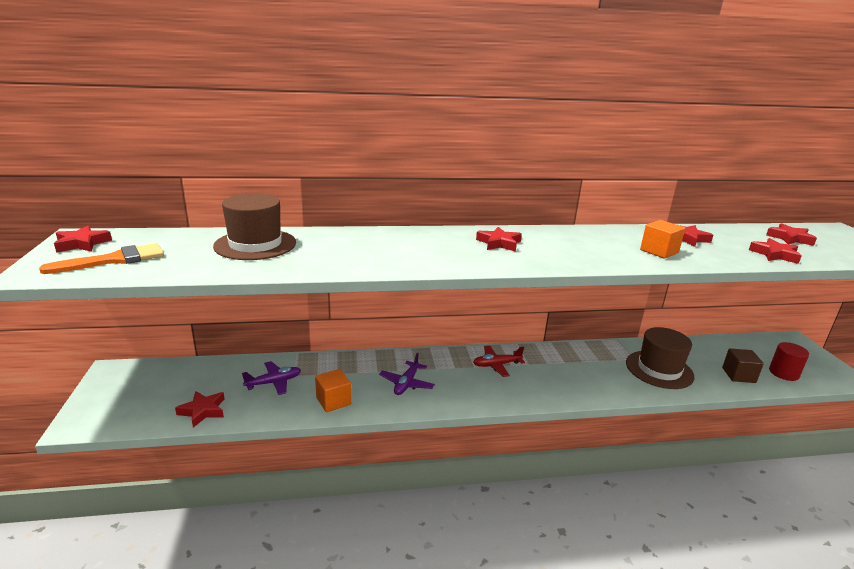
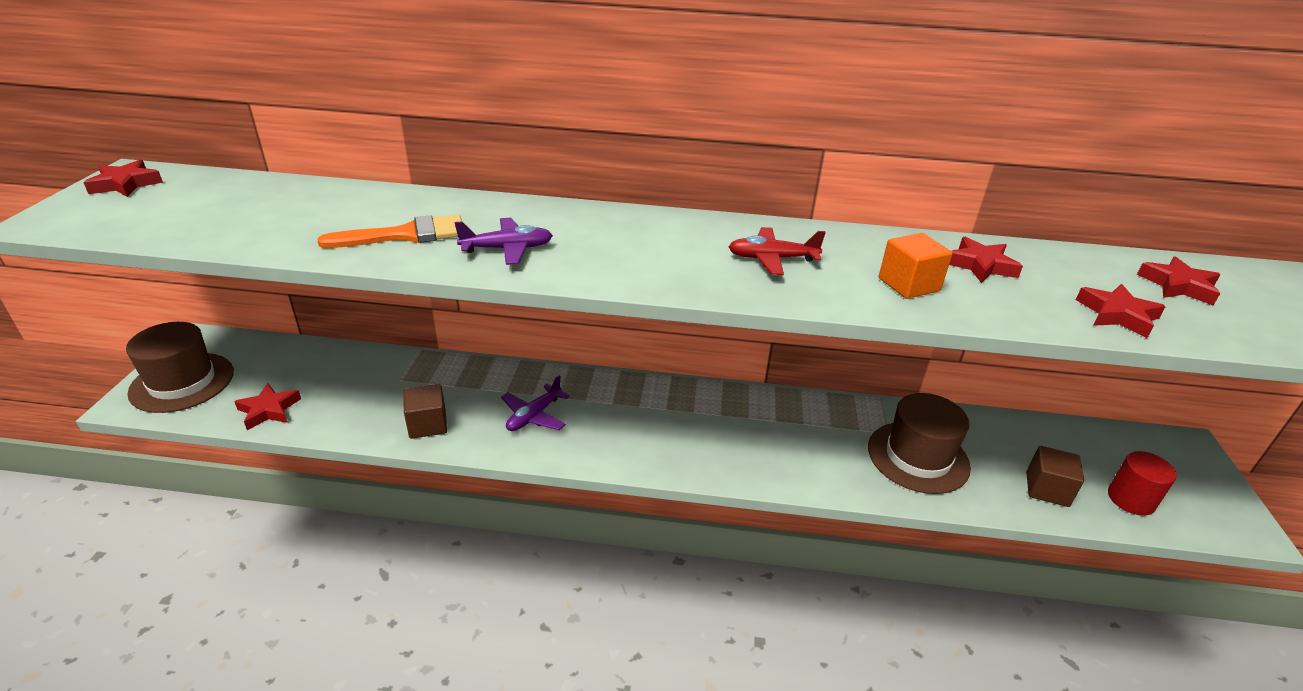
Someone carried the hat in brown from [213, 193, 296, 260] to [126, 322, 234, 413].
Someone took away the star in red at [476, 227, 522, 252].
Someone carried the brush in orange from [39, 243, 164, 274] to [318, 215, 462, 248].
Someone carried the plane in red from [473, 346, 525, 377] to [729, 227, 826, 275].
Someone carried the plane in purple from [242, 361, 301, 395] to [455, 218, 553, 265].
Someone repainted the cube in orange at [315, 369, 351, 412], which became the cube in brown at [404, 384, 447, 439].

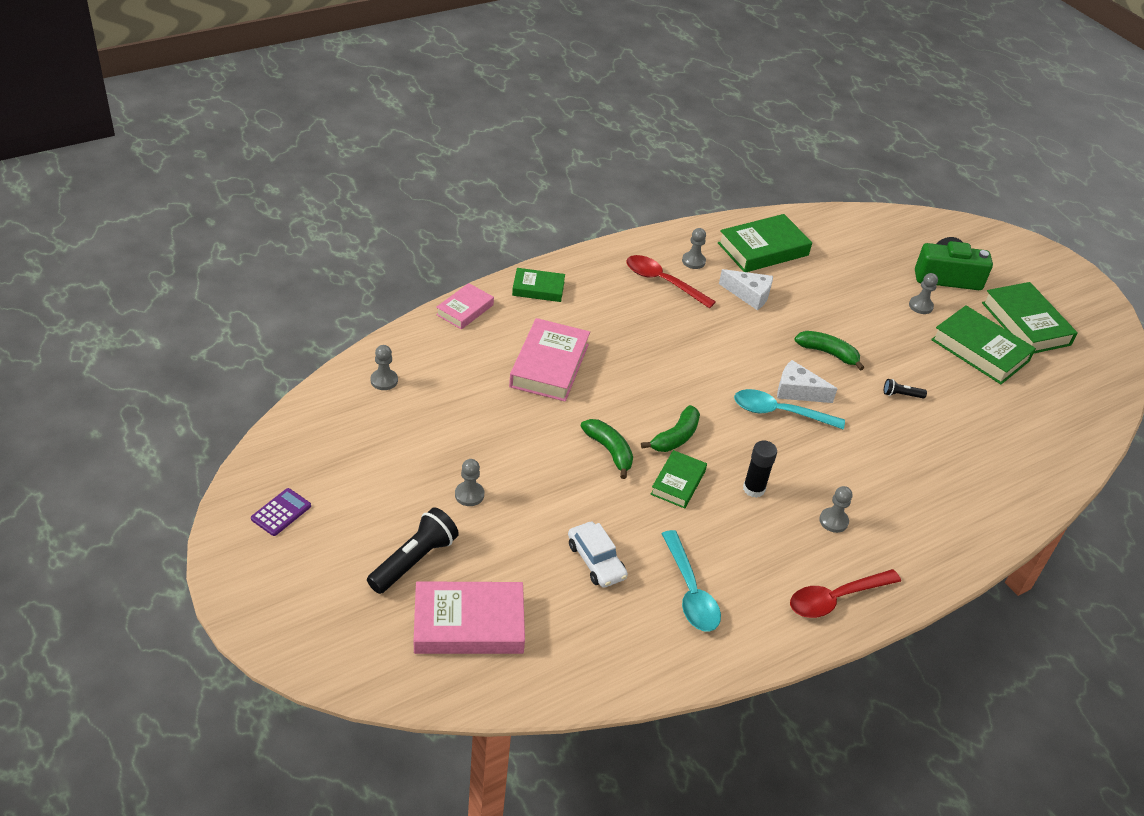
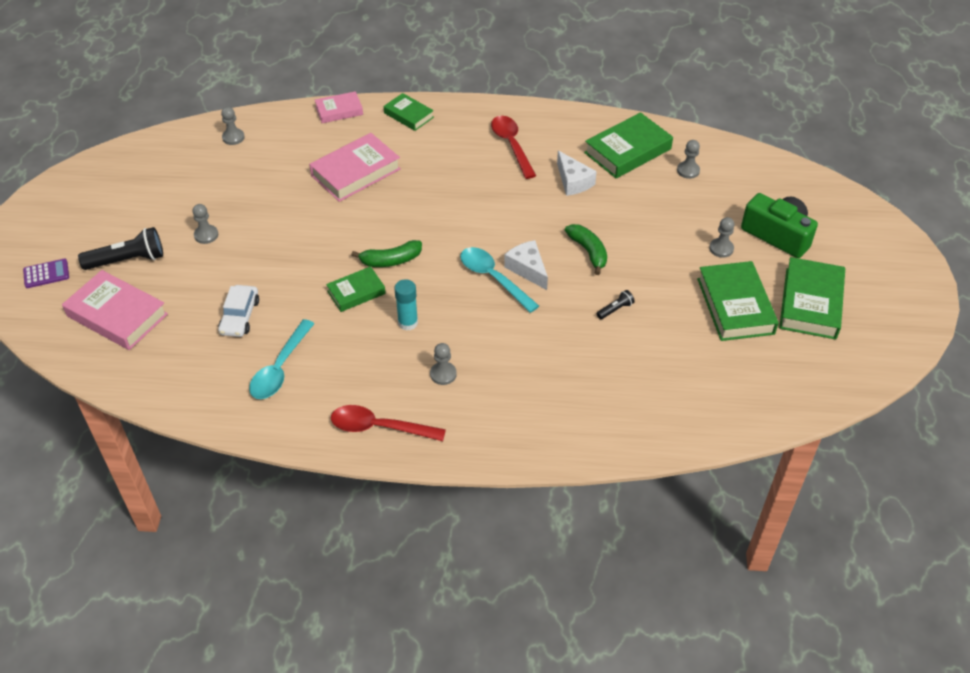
Someone rotated the book in green at [718, 214, 812, 272] by 45 degrees counterclockwise.
Someone carried the pawn in grey from [682, 228, 706, 269] to [677, 140, 700, 179].
Someone rotated the flashlight in black at [884, 379, 927, 398] by 105 degrees clockwise.
Someone took away the banana in green at [581, 419, 633, 479].
Someone repainted the glue stick in black at [743, 441, 777, 498], which became the glue stick in turquoise at [394, 279, 418, 331].
Someone carried the calculator in purple from [251, 488, 311, 536] to [23, 259, 69, 288].

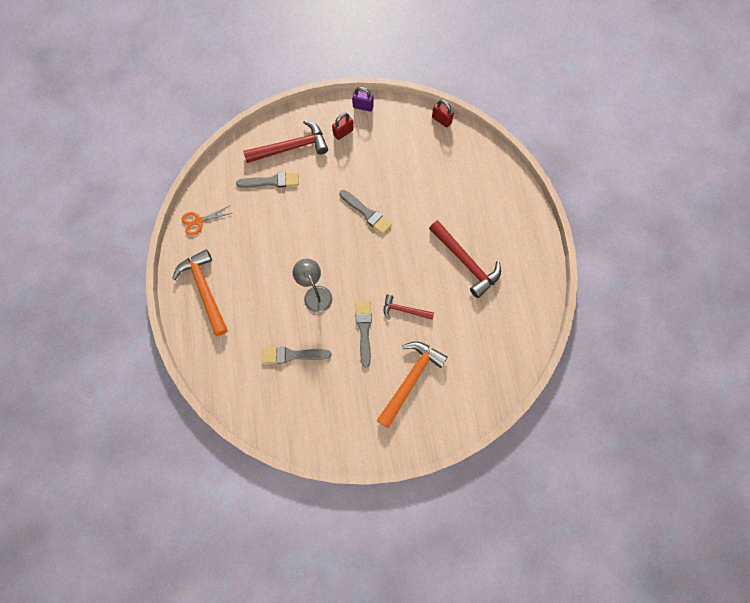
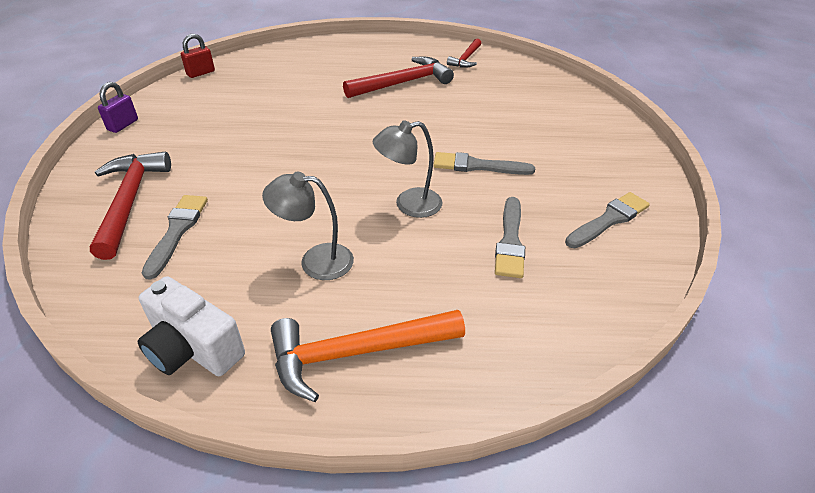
Someone took away the padlock in red at [332, 113, 354, 140].
Someone carried the brush in grey from [339, 190, 392, 234] to [565, 192, 650, 248].
Someone swapped the scissors in orange at [181, 206, 232, 236] for the camera in white at [137, 276, 245, 376].
Someone carried the hammer in red from [384, 294, 434, 320] to [447, 39, 481, 68].
Someone took away the hammer in orange at [377, 341, 448, 428].
Someone put down the lamp in grey at [262, 172, 354, 280].

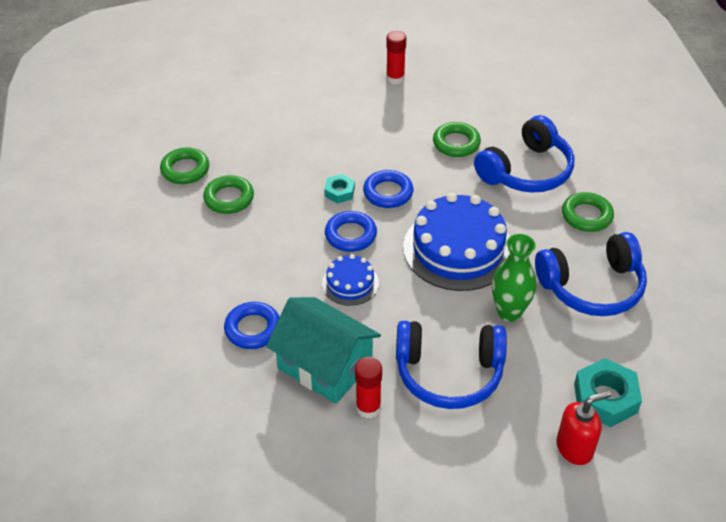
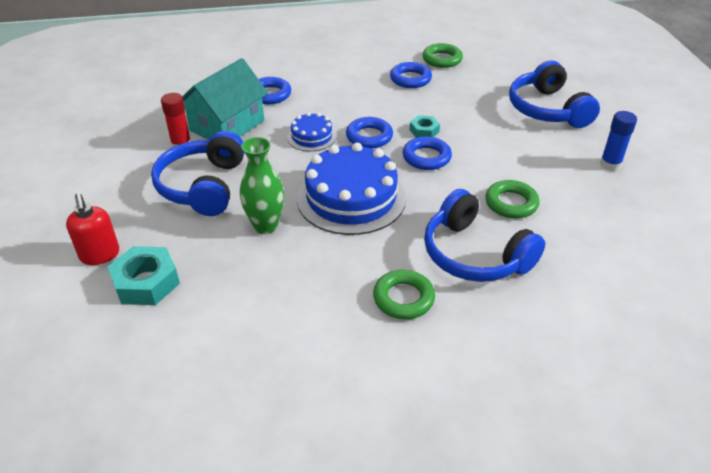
Someone repainted the glue stick in red at [386, 31, 406, 84], which became the glue stick in blue at [600, 111, 637, 171].
Someone repainted the ring in green at [203, 175, 254, 214], which became the ring in blue at [390, 62, 432, 88].
Someone carried the headphones in blue from [535, 232, 647, 316] to [509, 60, 600, 128].

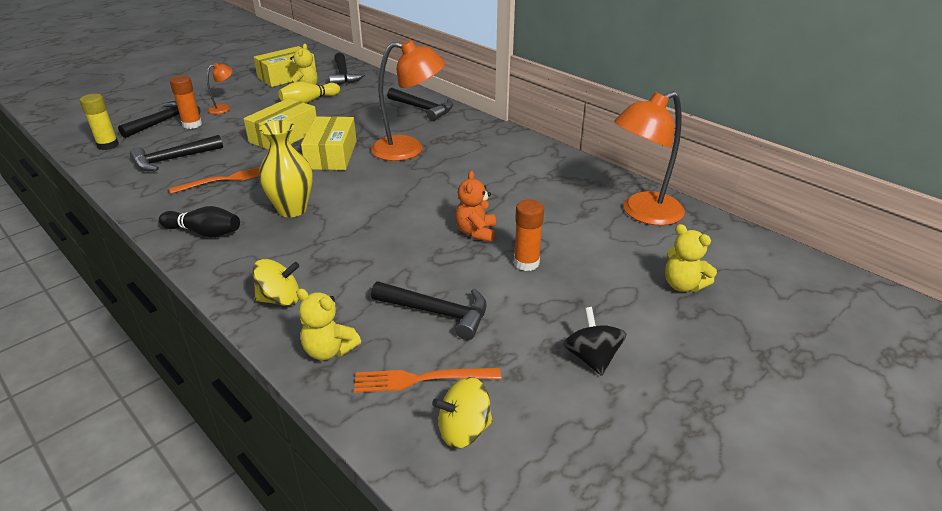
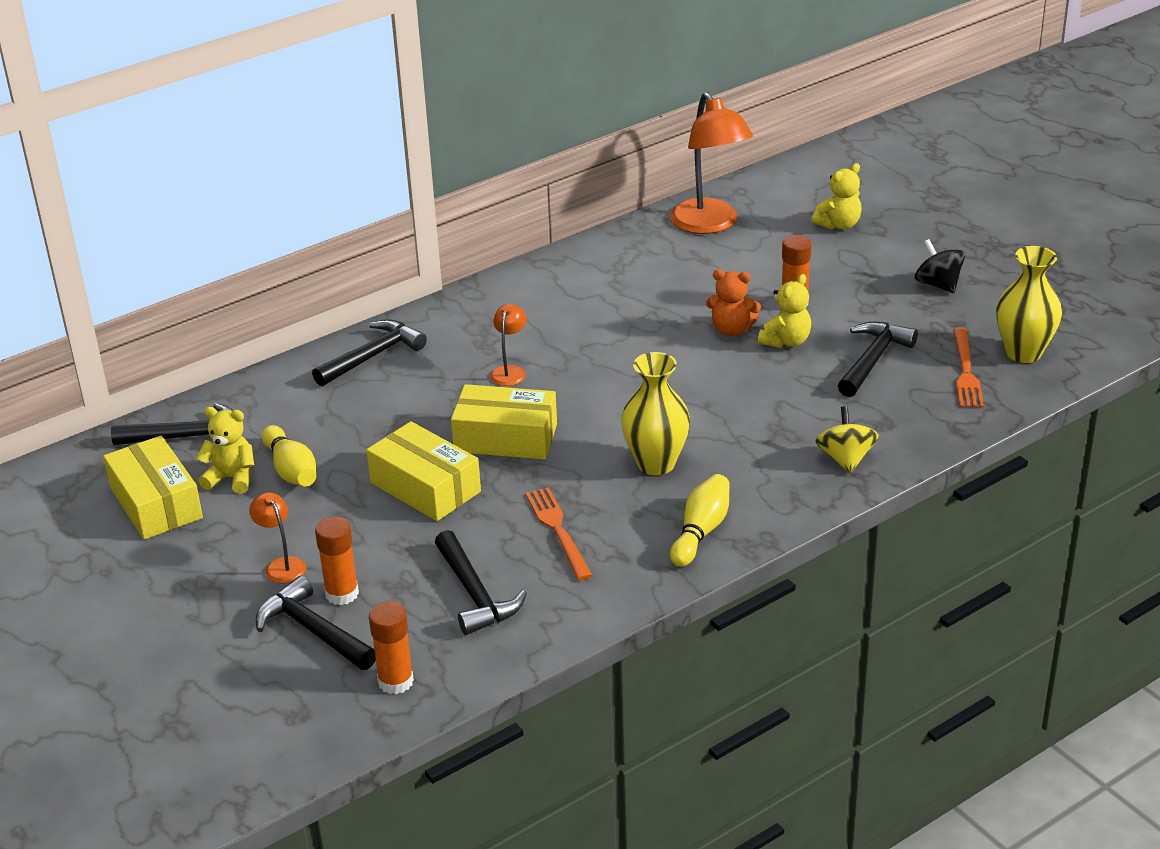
Someone scaled the lamp in orange at [371, 40, 445, 161] by 0.47.
Someone repainted the glue stick in yellow at [80, 94, 119, 150], which became the glue stick in orange at [369, 601, 414, 694].
Someone repainted the bowling pin in black at [159, 206, 240, 238], which became the bowling pin in yellow at [670, 474, 730, 567].
Someone carried the teddy bear in yellow from [296, 289, 361, 360] to [758, 274, 811, 348].
Someone rotated the spinning top in black at [563, 307, 626, 376] by 60 degrees clockwise.
Someone swapped the spinning top in yellow at [432, 377, 493, 448] for the vase in yellow at [996, 246, 1062, 363].

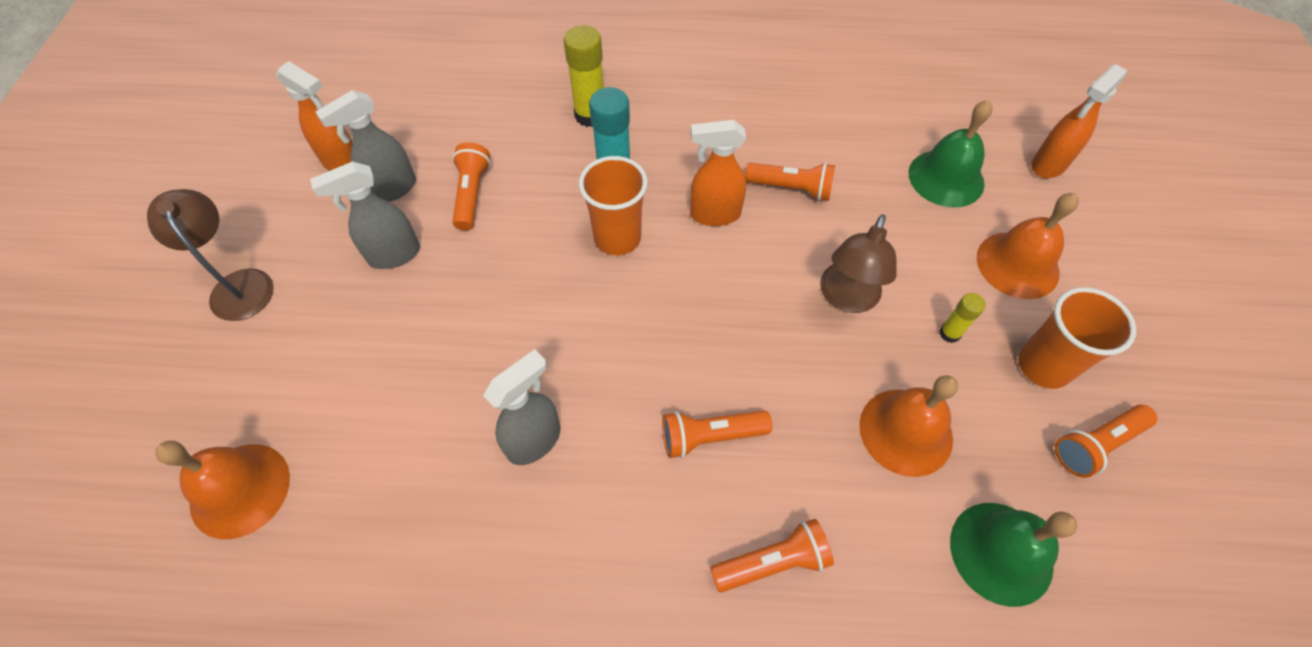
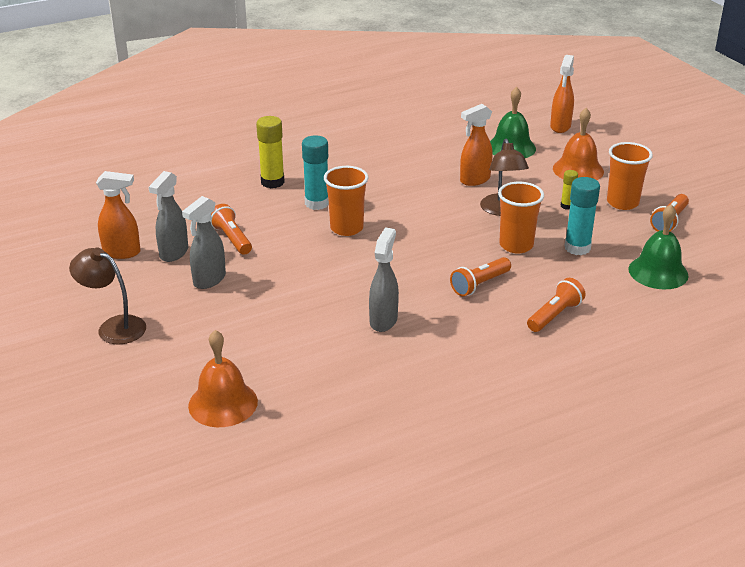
Someone carried the spray bottle in orange from [690, 120, 746, 226] to [460, 104, 493, 186].
Someone took away the flashlight in orange at [745, 163, 835, 201].
Someone swapped the bell in orange at [859, 375, 958, 477] for the glue stick in turquoise at [564, 177, 600, 255].
Someone put down the cup in orange at [498, 182, 544, 253].

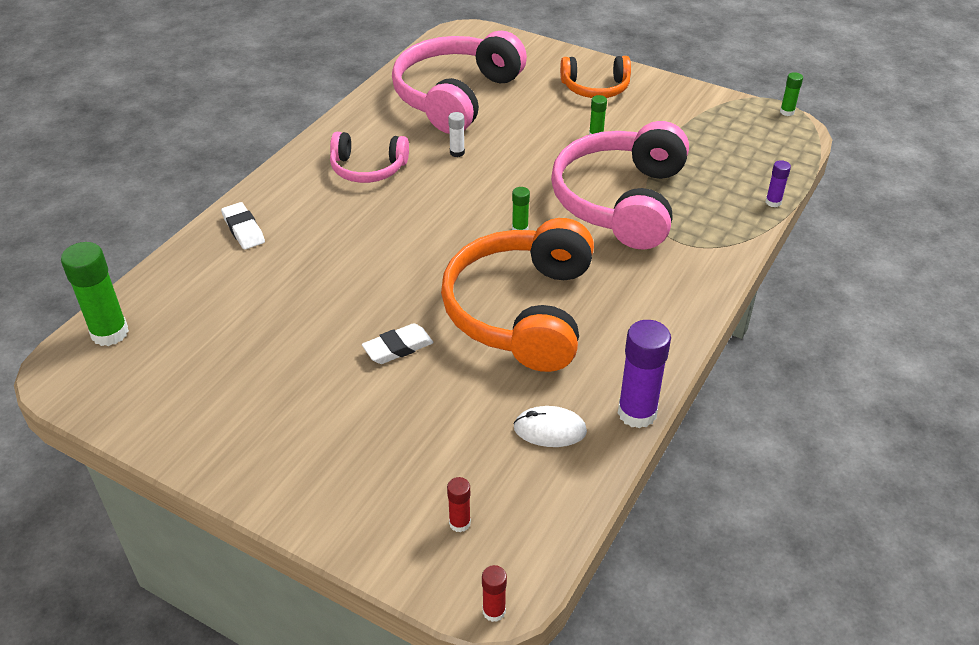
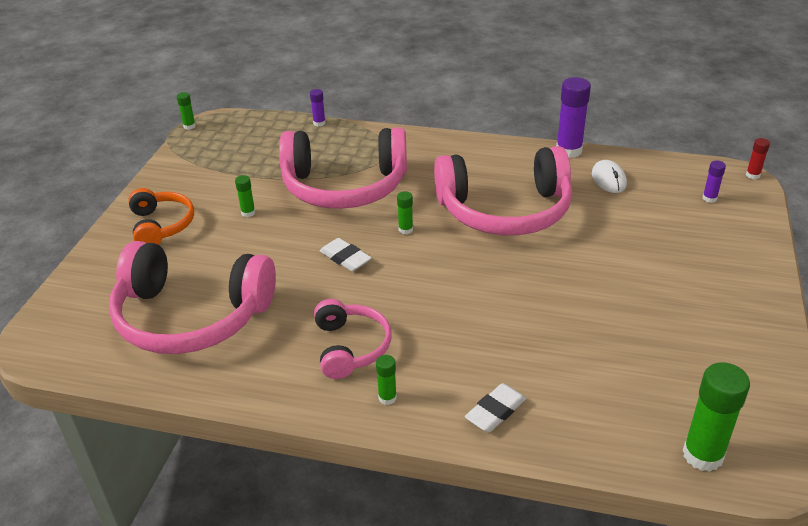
Someone took away the glue stick in white at [448, 112, 465, 157].
Someone repainted the headphones in orange at [441, 218, 594, 372], which became the headphones in pink at [434, 146, 572, 235].
Someone carried the eraser in white from [362, 323, 433, 364] to [320, 238, 372, 271].
Someone repainted the glue stick in red at [447, 477, 471, 532], which became the glue stick in purple at [703, 160, 726, 203].
Someone put down the glue stick in green at [376, 355, 397, 405].

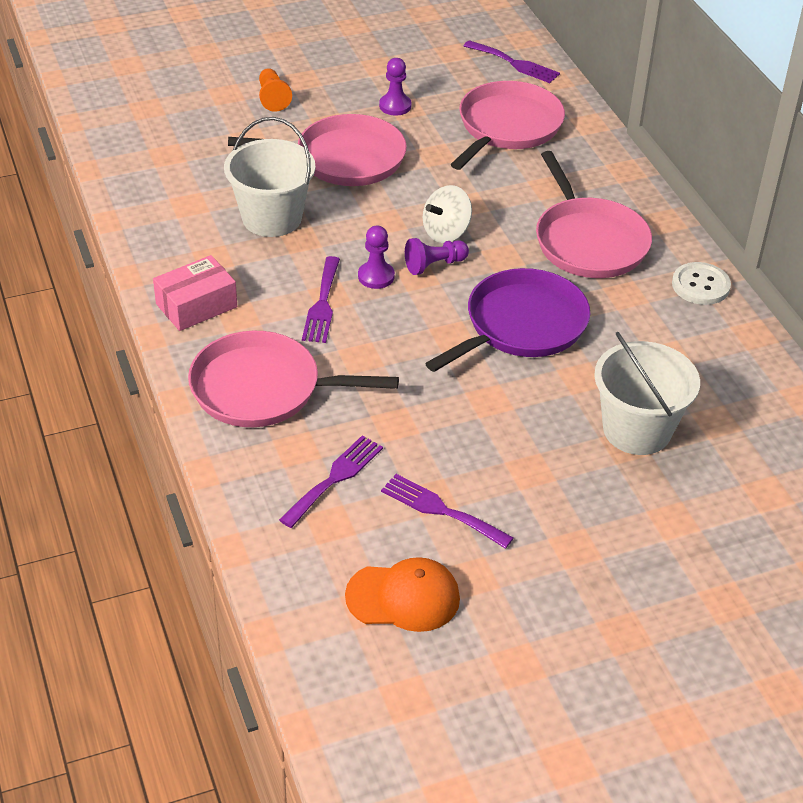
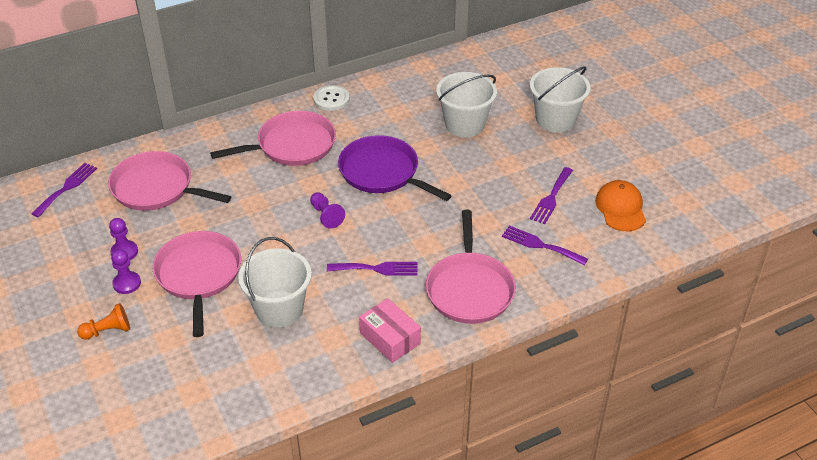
Someone took away the spinning top in white at [423, 185, 472, 243].
Someone carried the pawn in purple from [358, 226, 395, 289] to [111, 249, 141, 294].
Someone put down the bucket in white at [530, 66, 591, 133].

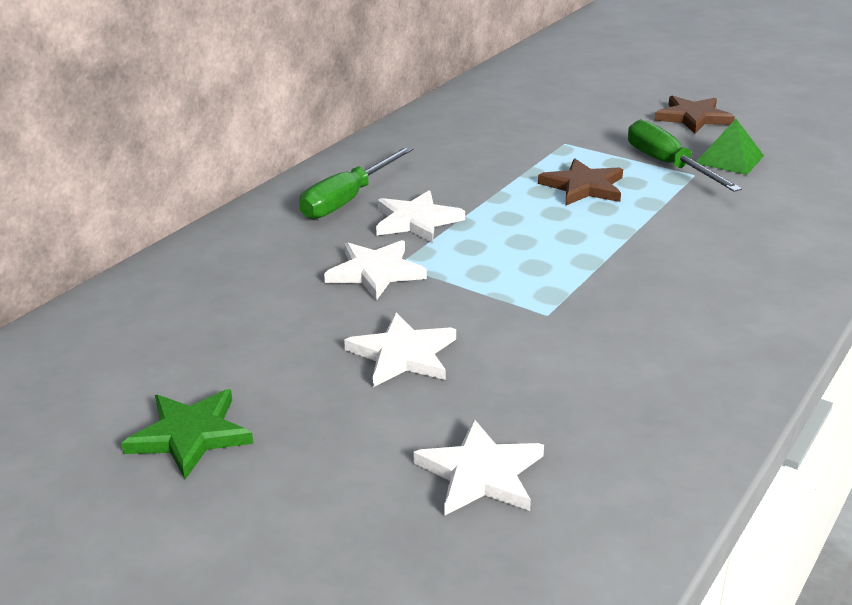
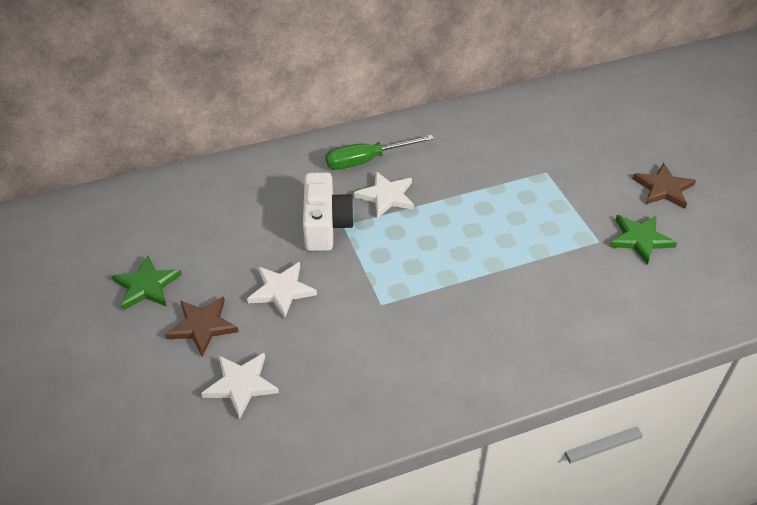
Someone took away the screwdriver in green at [628, 119, 742, 192].
Someone swapped the pyramid in green at [696, 119, 764, 175] for the star in green at [610, 215, 677, 265].
Someone carried the star in brown from [538, 158, 623, 205] to [165, 296, 239, 356].
Someone swapped the star in white at [324, 240, 427, 301] for the camera in white at [303, 172, 355, 251].

